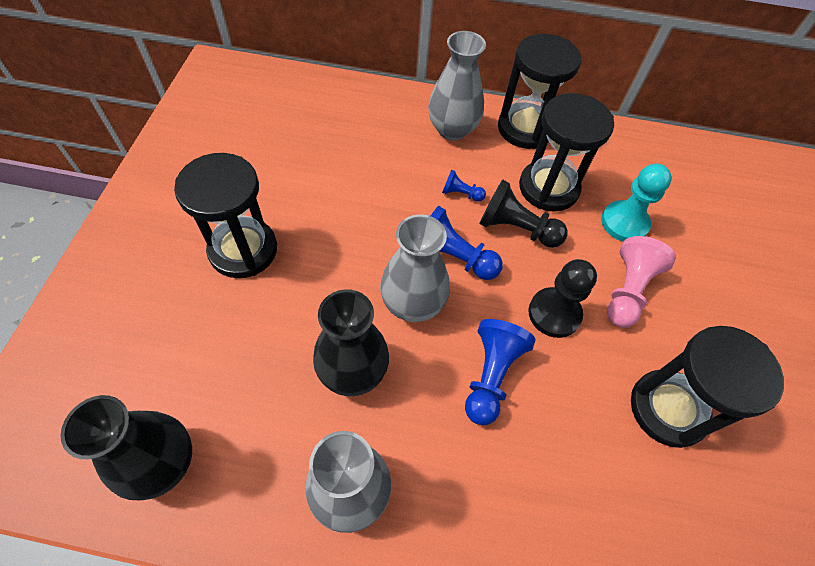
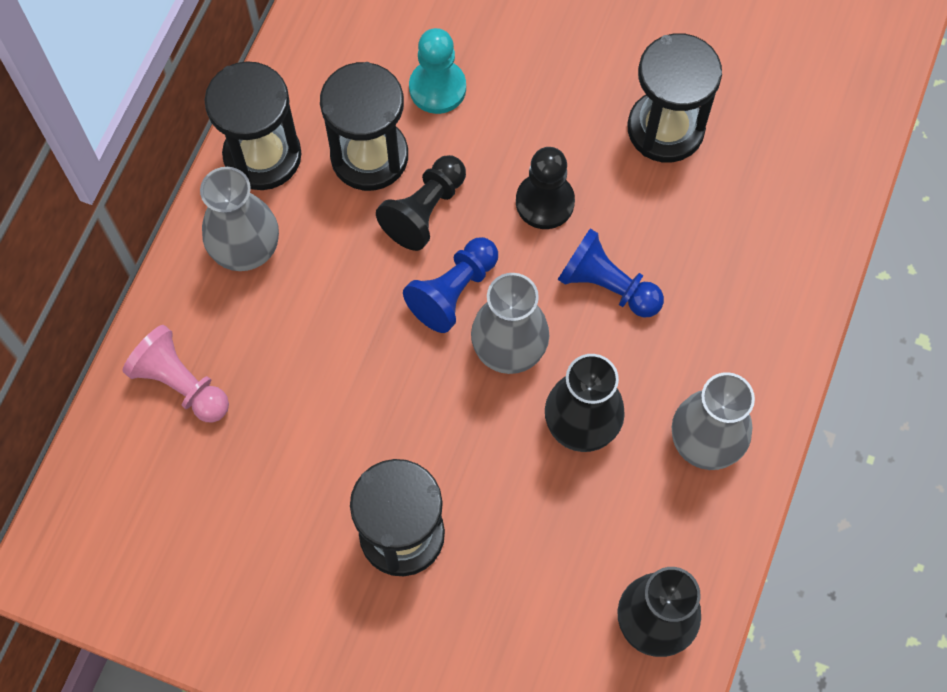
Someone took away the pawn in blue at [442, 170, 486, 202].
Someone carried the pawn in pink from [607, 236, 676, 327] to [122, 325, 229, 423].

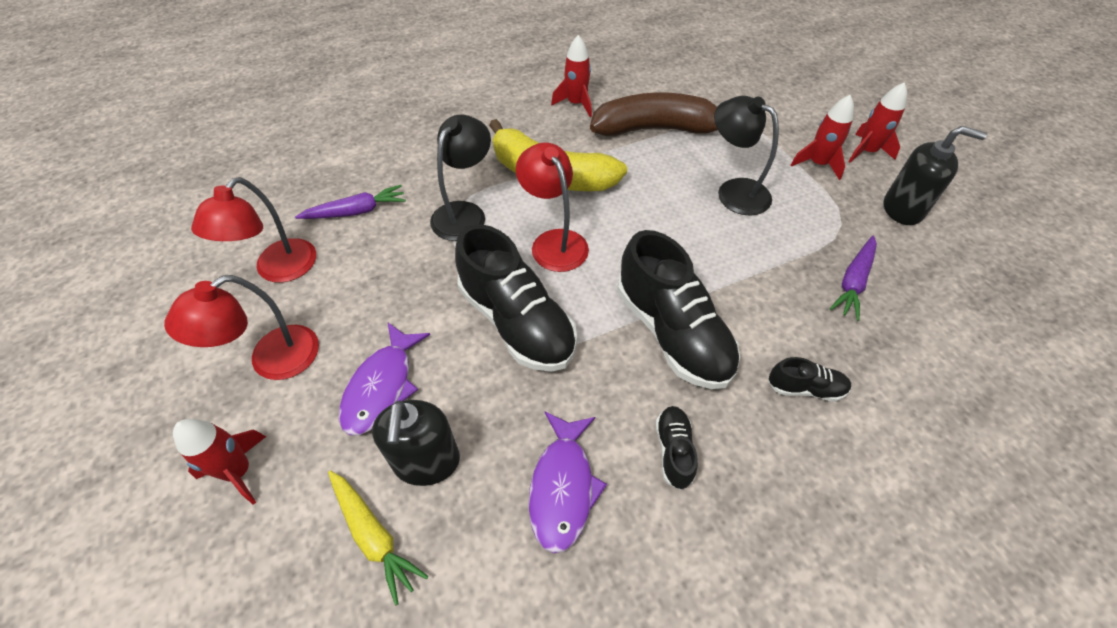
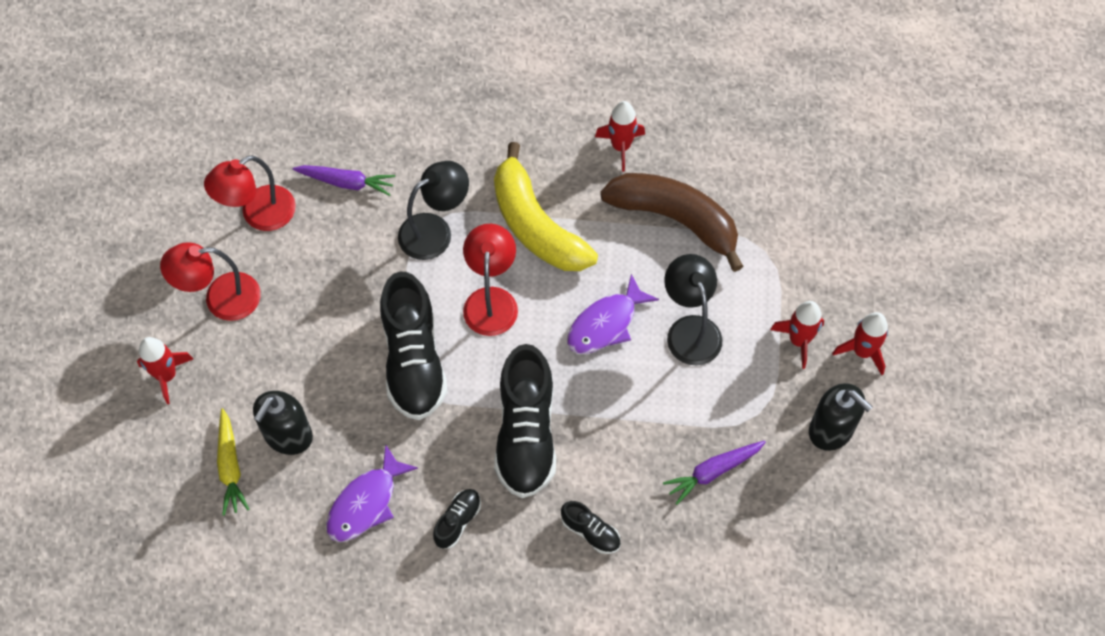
Someone carried the fish in purple from [339, 323, 430, 435] to [567, 274, 659, 354].

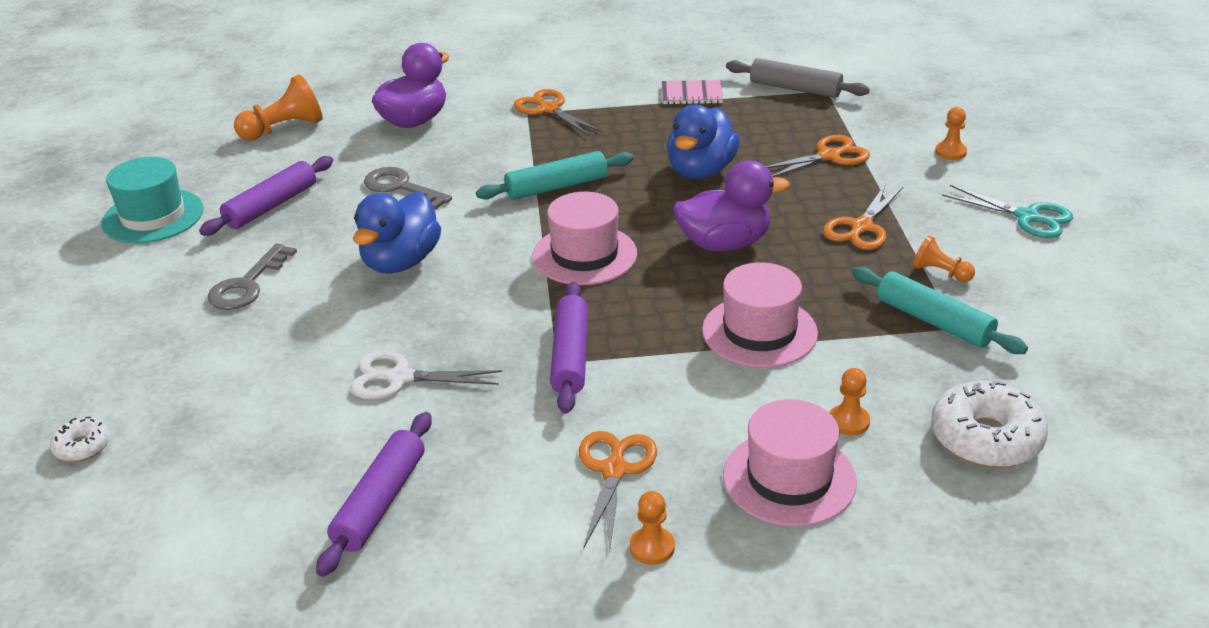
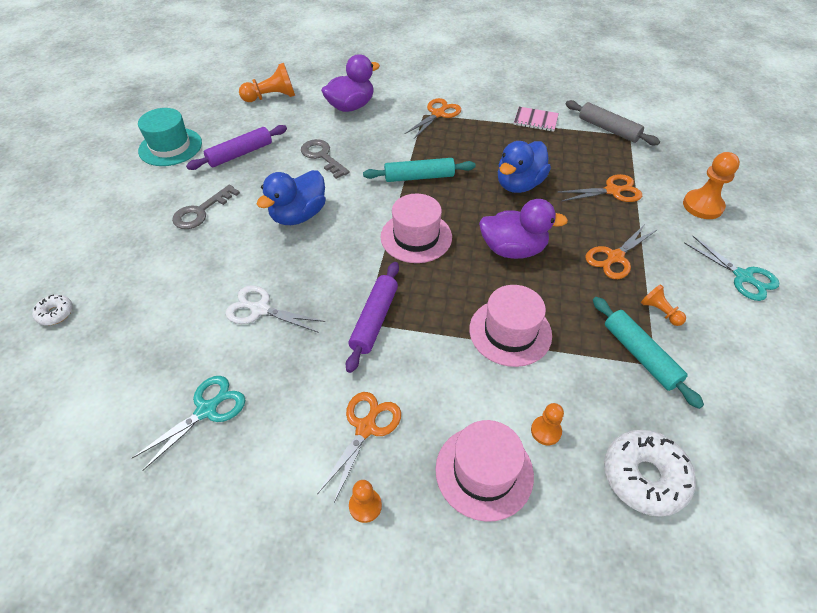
Someone rotated the scissors in orange at [514, 89, 603, 136] by 60 degrees clockwise.
Someone scaled the pawn in orange at [935, 107, 967, 160] by 1.74.
Someone swapped the rolling pin in purple at [316, 412, 432, 577] for the scissors in turquoise at [132, 376, 245, 471].

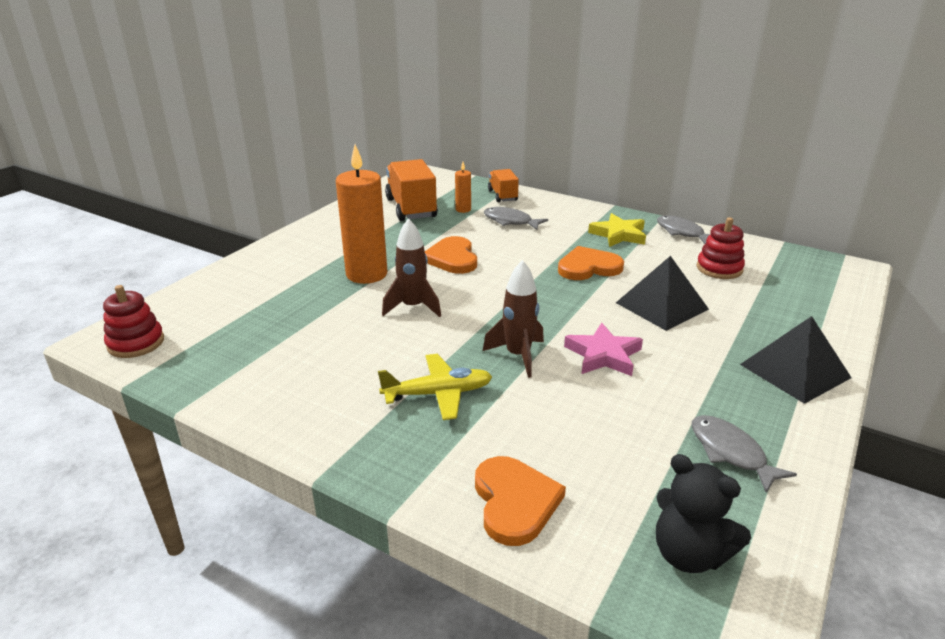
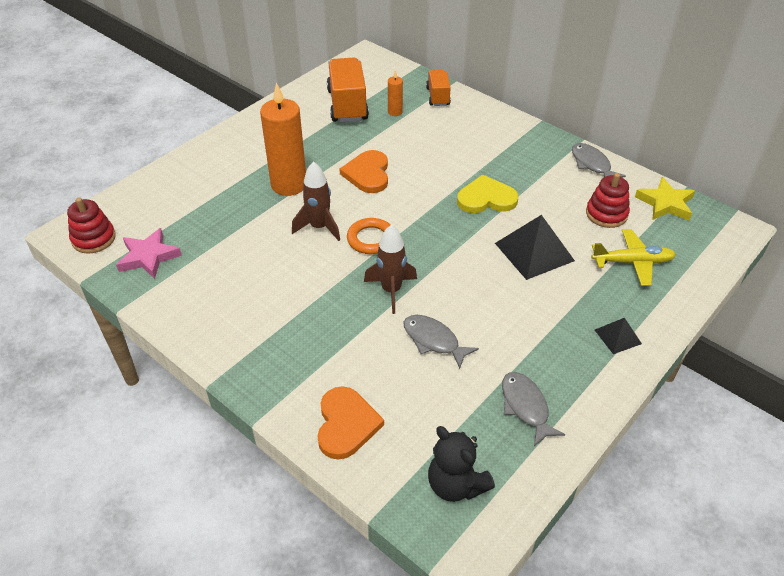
Someone carried the fish in grey from [484, 207, 548, 230] to [404, 315, 479, 369].
Someone carried the star in yellow from [588, 213, 646, 247] to [635, 177, 695, 220].
Someone repainted the heart in orange at [558, 246, 624, 280], which became the heart in yellow at [457, 175, 518, 213].
Someone scaled the pyramid in black at [740, 316, 852, 404] by 0.53.
Someone carried the star in pink from [564, 323, 643, 376] to [116, 228, 182, 279].
Someone carried the plane in yellow from [378, 354, 492, 420] to [591, 229, 676, 286].
Someone put down the ring in orange at [347, 218, 390, 254].

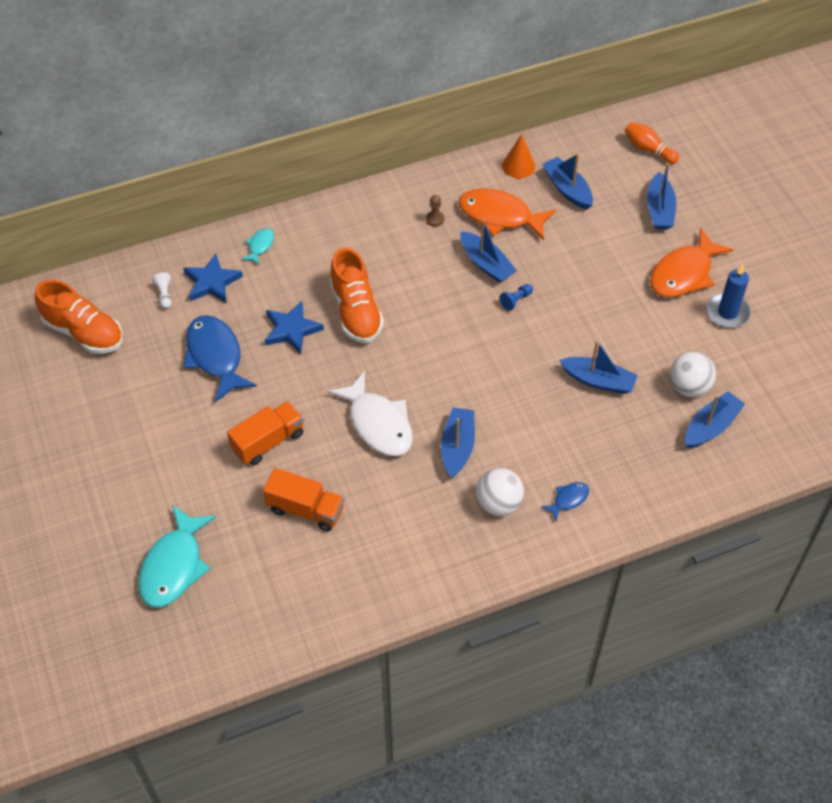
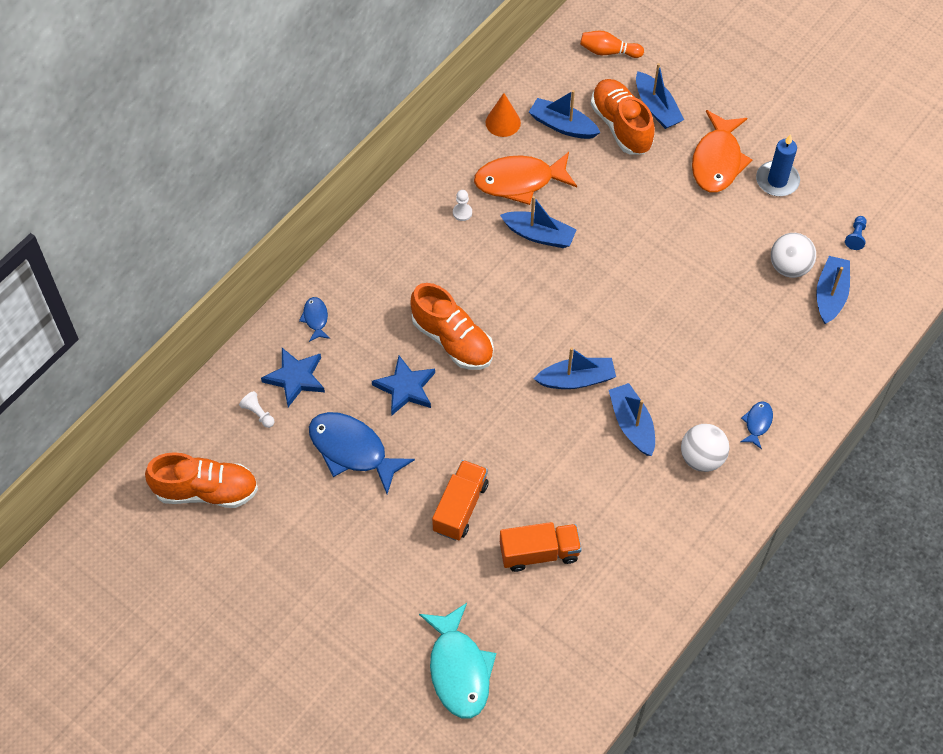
Someone repainted the pawn in brown at [426, 195, 444, 227], which became the pawn in white at [453, 190, 472, 221].
Someone repainted the fish in turquoise at [242, 228, 274, 264], which became the fish in blue at [299, 297, 330, 342].
Someone carried the pawn in blue from [500, 284, 533, 311] to [845, 216, 867, 250].
Someone carried the boat in blue from [559, 340, 638, 394] to [534, 347, 616, 389].
Someone took away the fish in white at [328, 371, 413, 456].
Someone put down the shoe in orange at [591, 79, 655, 154].

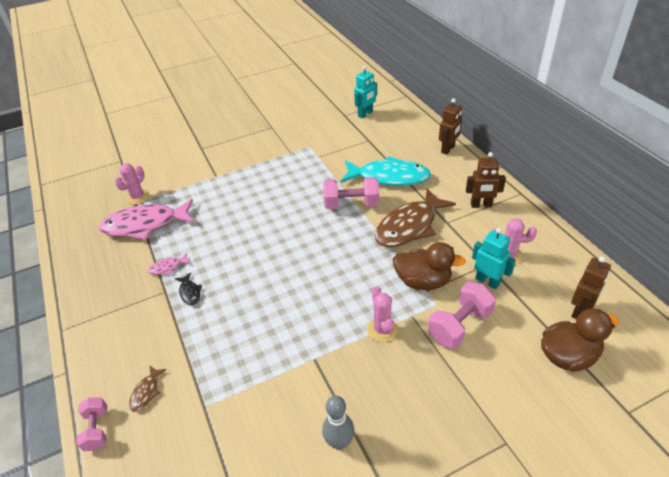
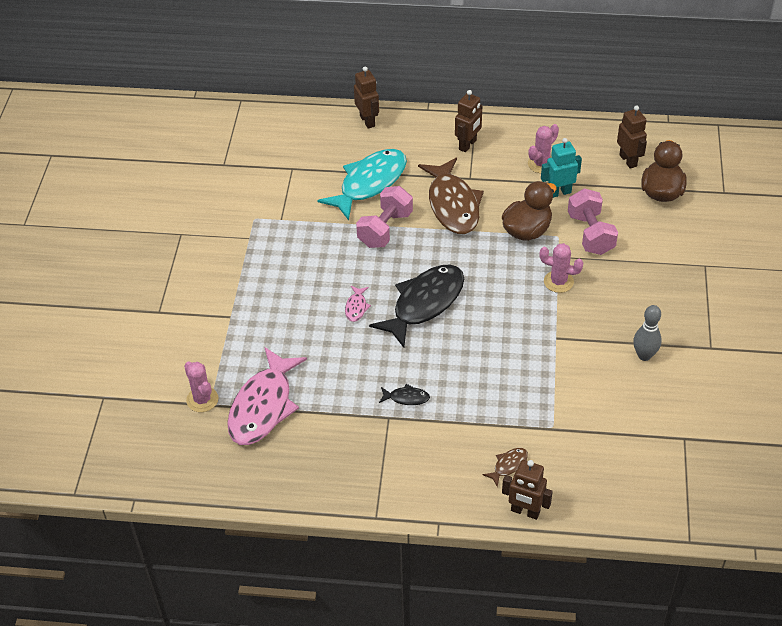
Someone took away the robot in turquoise at [354, 66, 377, 118].
Someone carried the fish in pink from [147, 253, 191, 275] to [345, 286, 371, 322].
Someone rotated the fish in brown at [129, 365, 167, 412] by 90 degrees counterclockwise.
Someone swapped the dumbbell in pink at [76, 397, 107, 451] for the robot in brown at [502, 460, 553, 520].
Someone put down the fish in black at [369, 264, 464, 348].

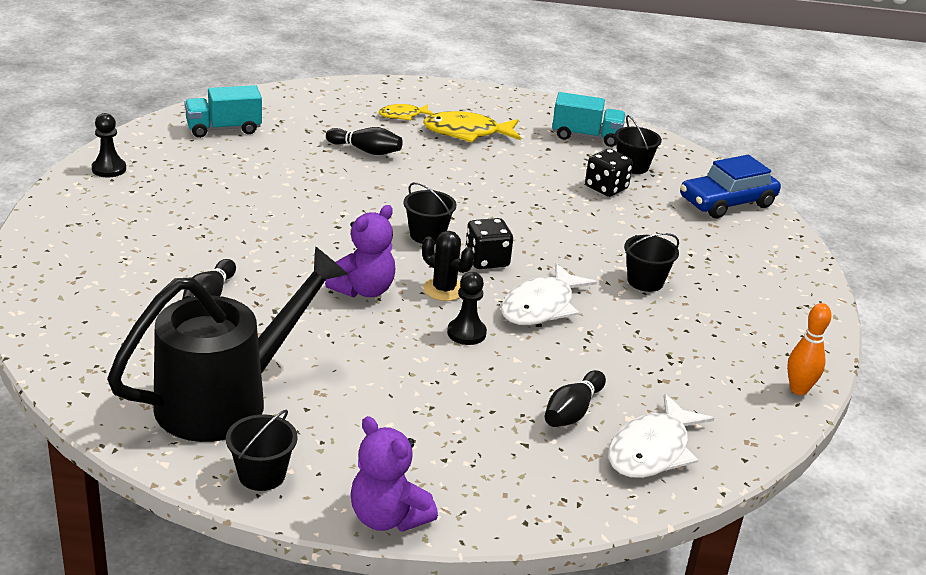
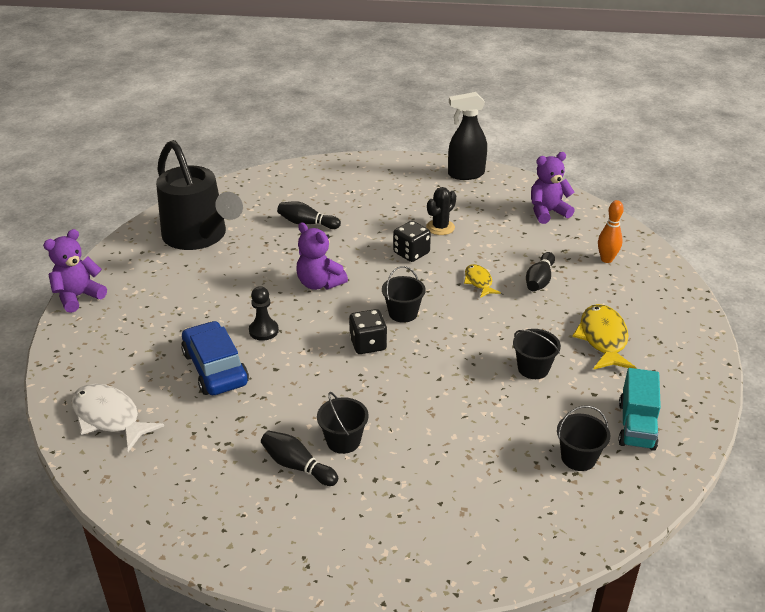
Someone swapped the truck in turquoise at [185, 85, 262, 138] for the teddy bear in purple at [531, 152, 575, 224].
Someone carried the fish in yellow from [379, 104, 435, 121] to [464, 264, 501, 298].
Someone swapped the pawn in black at [92, 113, 126, 177] for the spray bottle in black at [448, 92, 487, 180].
Someone carried the dice in black from [585, 149, 633, 197] to [393, 221, 431, 262].
Someone carried the car in blue from [680, 155, 781, 218] to [181, 321, 249, 395].
Someone carried the cactus in black from [422, 231, 474, 301] to [426, 187, 456, 235].
Someone took away the fish in white at [501, 263, 597, 325].
Someone carried the bowling pin in orange from [787, 303, 831, 395] to [598, 200, 624, 263].
Someone carried the bowling pin in black from [545, 370, 606, 427] to [261, 431, 338, 486].
Someone carried the bucket in black from [226, 410, 298, 491] to [513, 329, 561, 379].

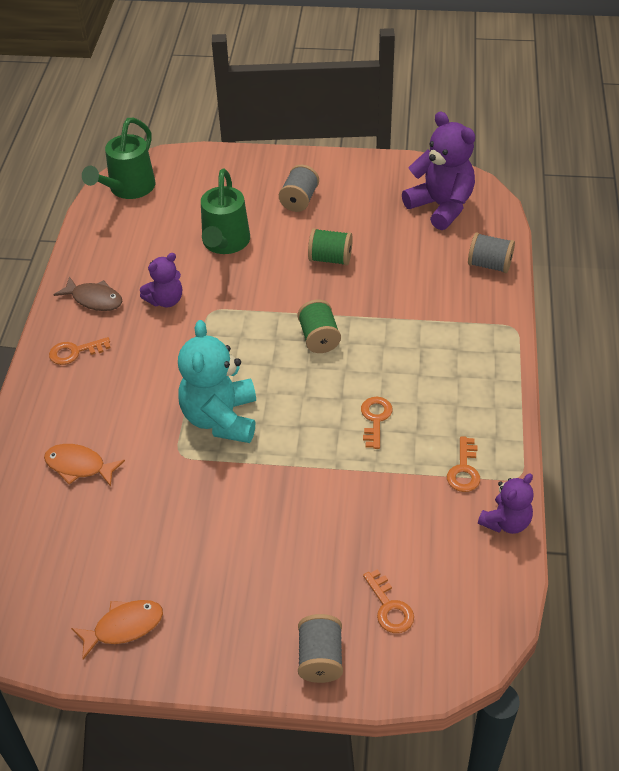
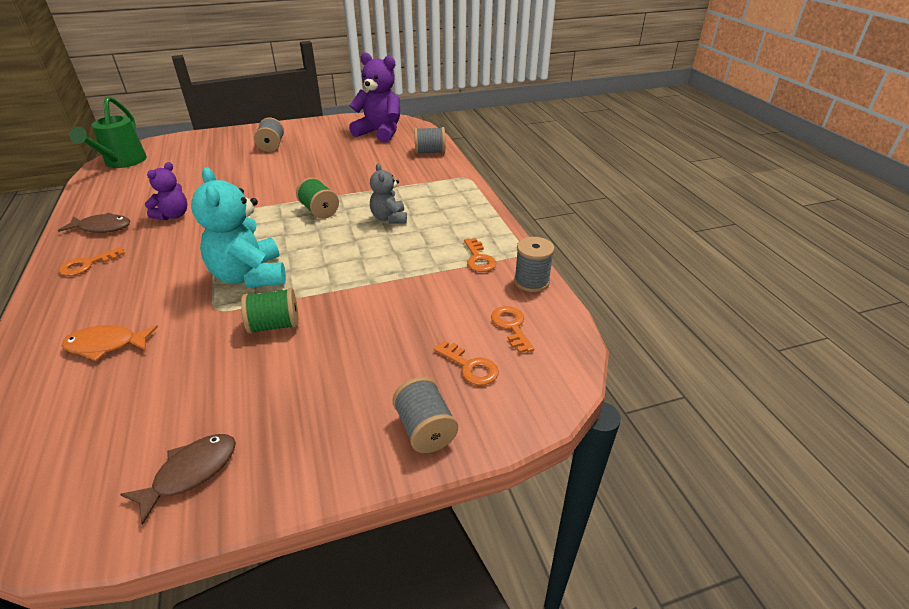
Someone took away the watering can in green at [201, 168, 250, 254].
Someone carried the spool in green from [308, 228, 353, 266] to [241, 288, 299, 334].
Someone carried the key in orange from [361, 397, 392, 449] to [491, 306, 534, 353].
Someone swapped the teddy bear in purple at [478, 473, 534, 534] for the spool in grey at [514, 237, 555, 292].
Someone repainted the fish in orange at [71, 600, 163, 660], which became the fish in brown at [120, 434, 236, 525].
Someone put down the teddy bear in grey at [370, 164, 407, 223].

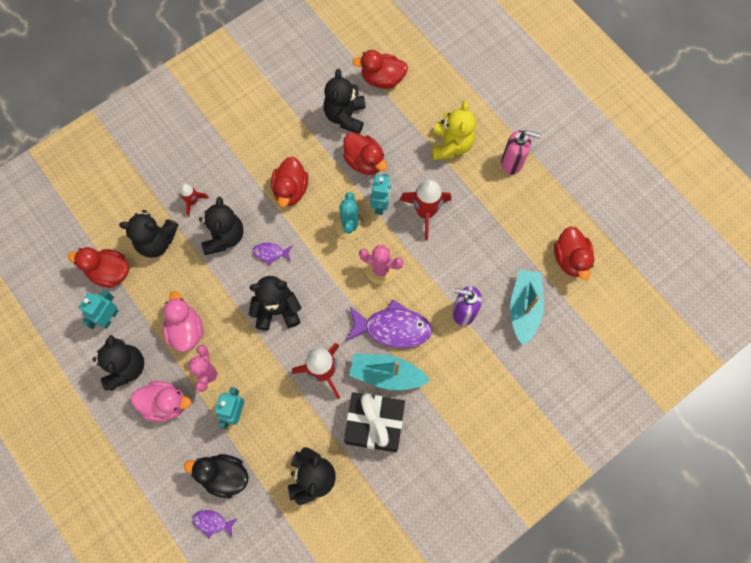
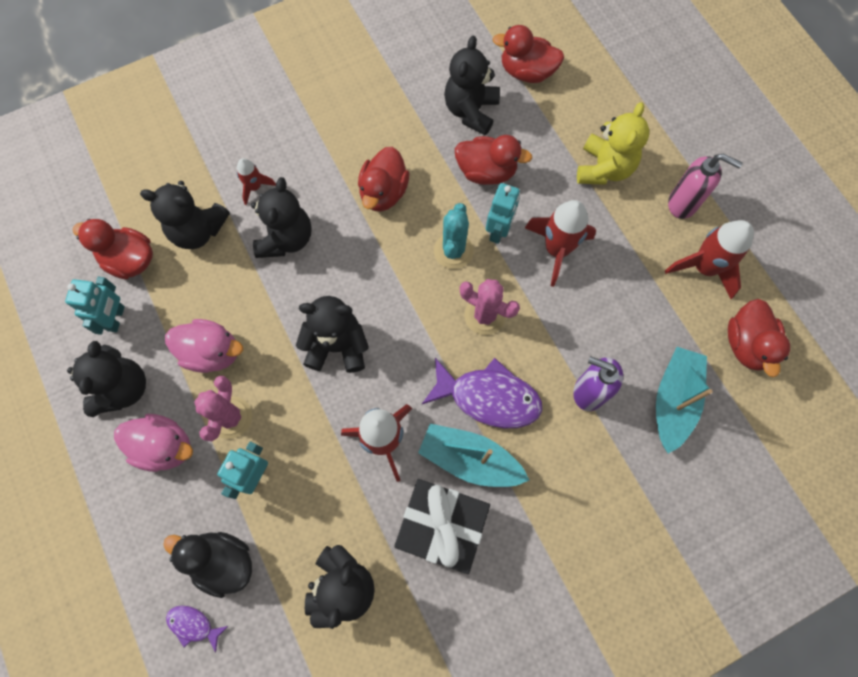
Someone rotated the duck in red at [343, 132, 387, 175] by 45 degrees counterclockwise.
Someone took away the fish in purple at [252, 243, 292, 265].
Someone rotated the robot in turquoise at [79, 290, 119, 329] by 150 degrees clockwise.
Someone rotated the duck in pink at [163, 291, 203, 352] by 105 degrees clockwise.
Someone put down the rocket in red at [665, 220, 754, 299].

